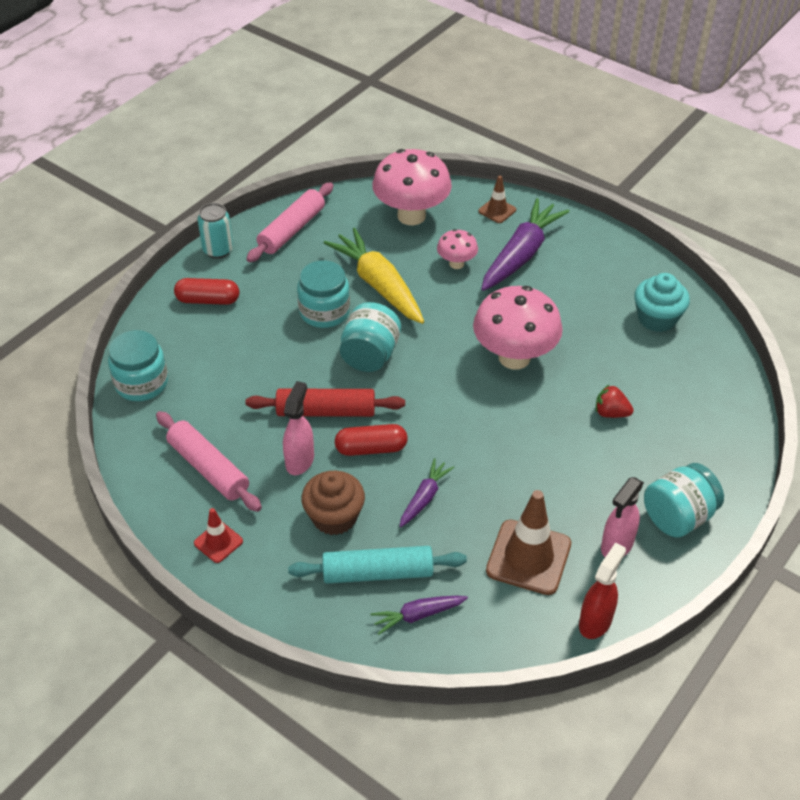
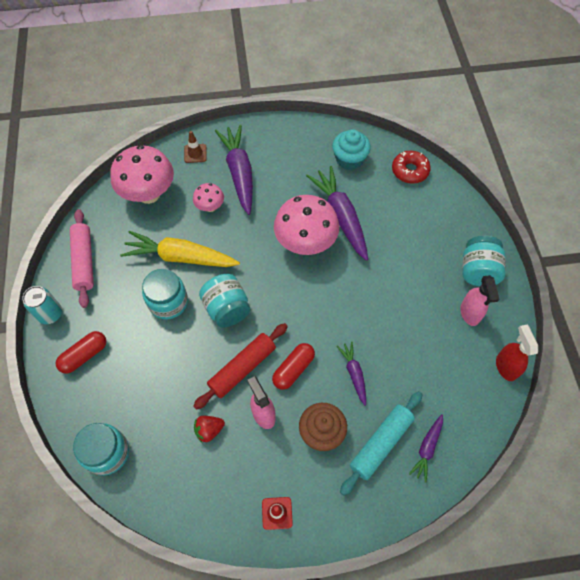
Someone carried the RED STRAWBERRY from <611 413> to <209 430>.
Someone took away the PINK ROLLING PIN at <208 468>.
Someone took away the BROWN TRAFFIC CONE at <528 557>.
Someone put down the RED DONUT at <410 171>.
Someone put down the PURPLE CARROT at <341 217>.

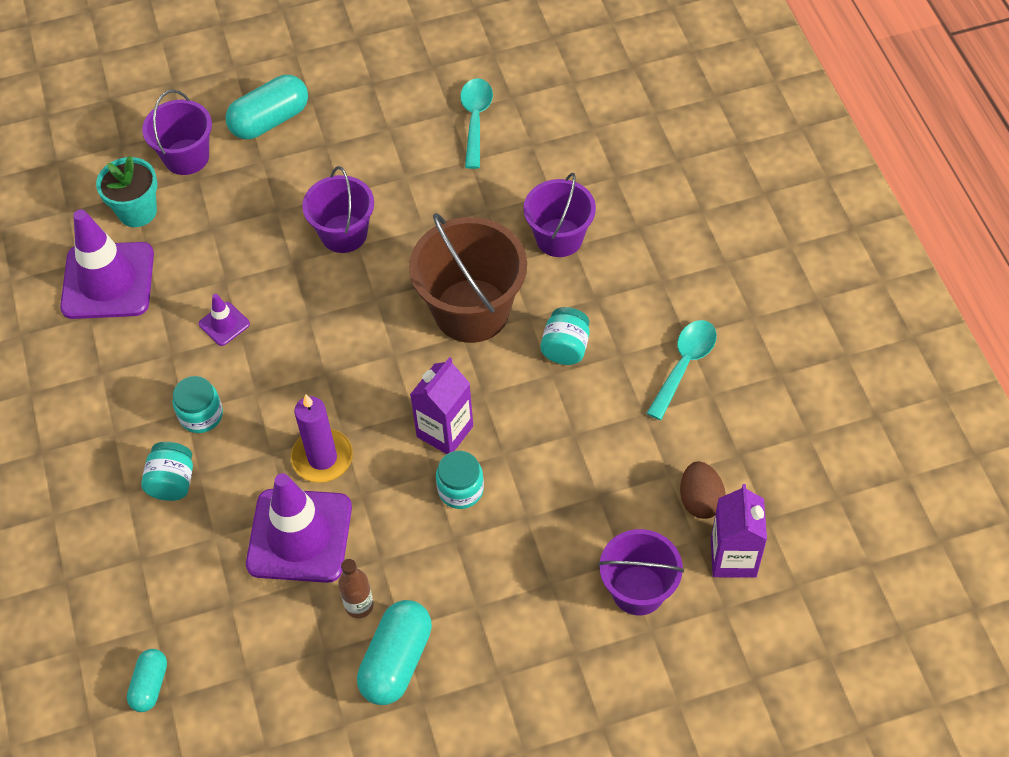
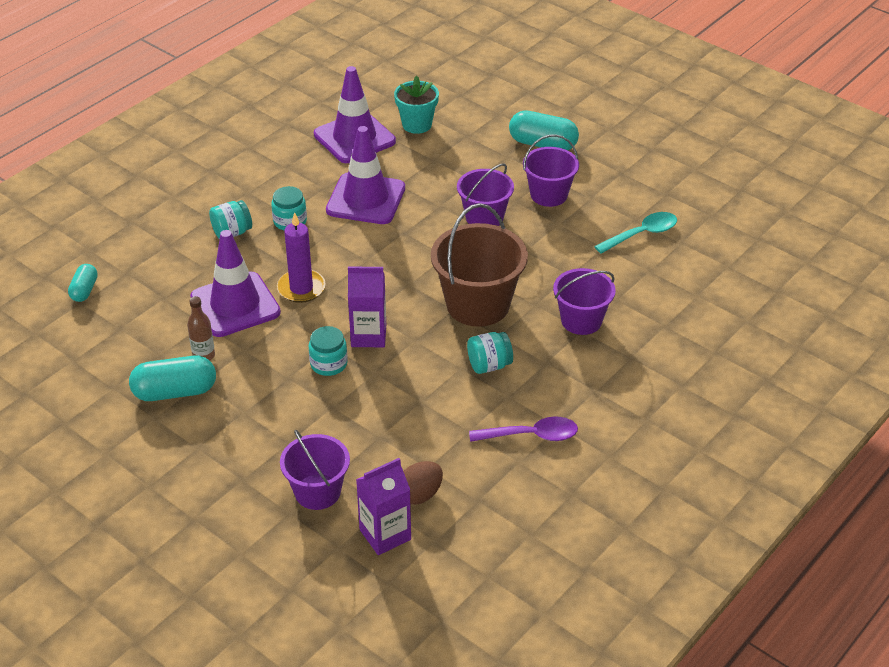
Someone carried the PURPLE BUCKET from <186 157> to <549 195>.
Someone scaled the PURPLE TRAFFIC CONE at <224 324> by 2.24.
Someone repainted the TURQUOISE SPOON at <684 365>, which became the PURPLE SPOON at <531 435>.
Someone rotated the TURQUOISE CAPSULE at <150 685> by 60 degrees counterclockwise.

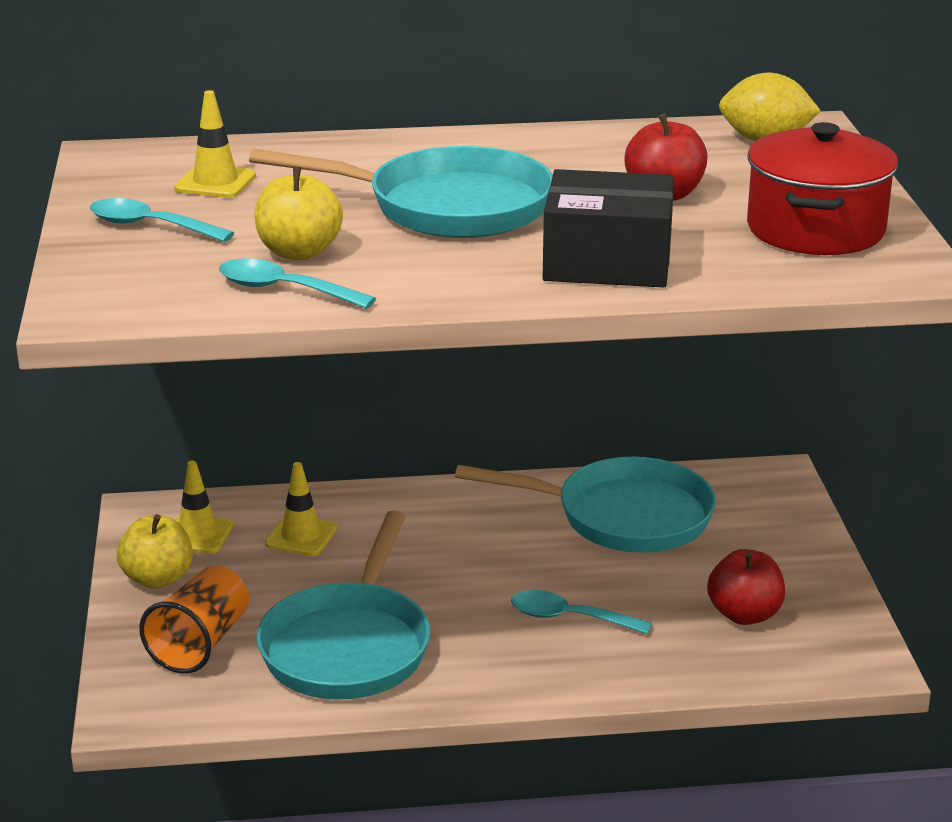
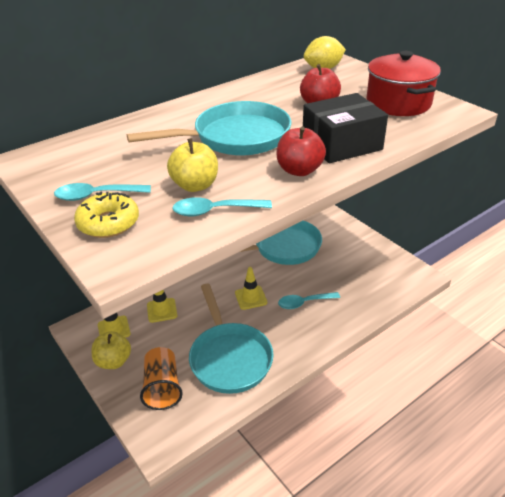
Someone carried the YELLOW TRAFFIC CONE from <215 182> to <251 298>.
Someone carried the RED APPLE from <744 614> to <299 170>.
Someone put down the YELLOW DONUT at <108 223>.

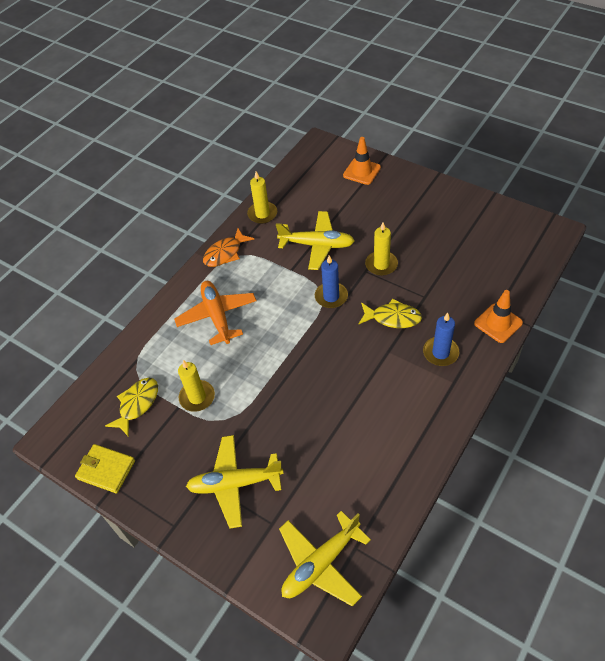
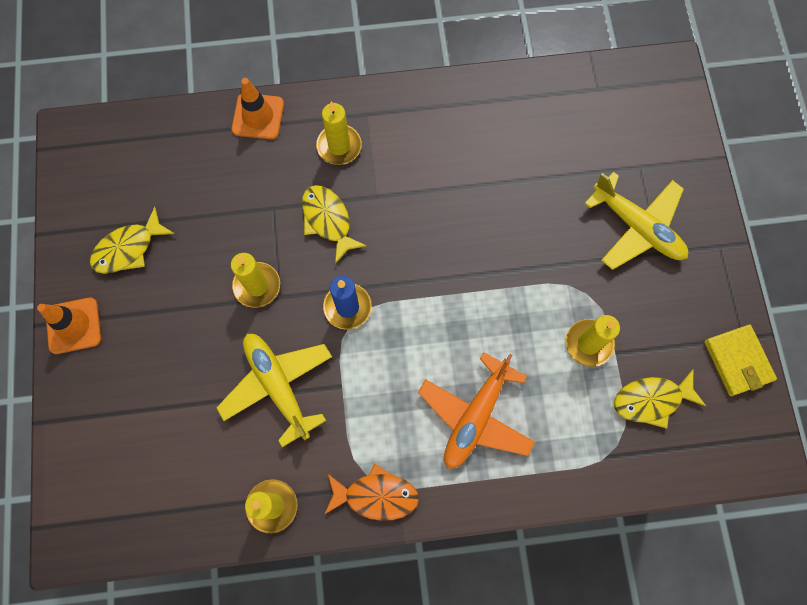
Someone carried the ORANGE TRAFFIC CONE from <362 171> to <73 325>.
Someone repainted the BLUE CANDLE at <440 353>, which became the YELLOW CANDLE at <339 146>.
Someone took away the YELLOW PLANE at <321 563>.
Someone put down the YELLOW FISH at <128 248>.

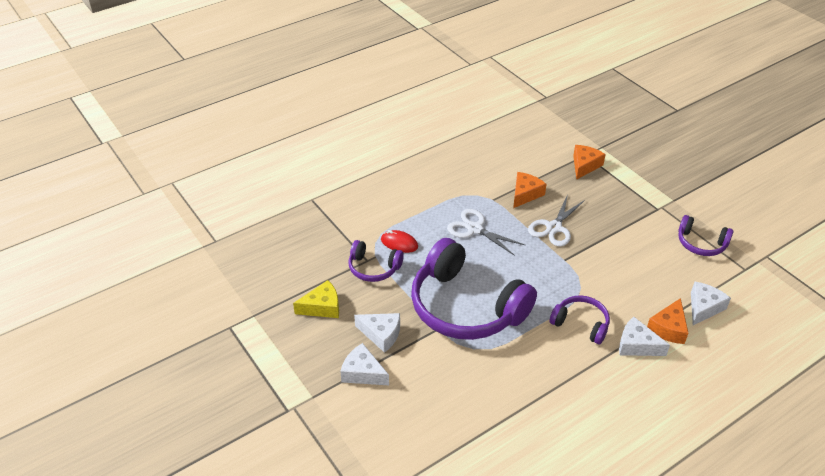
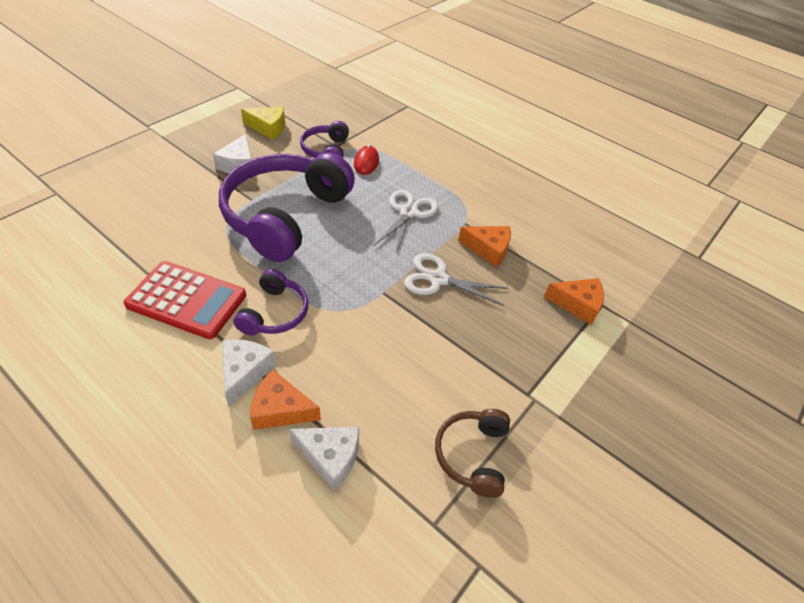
Someone repainted the PURPLE HEADPHONES at <701 243>, which became the BROWN HEADPHONES at <473 455>.
Someone rotated the YELLOW CHEESE at <322 307> by 45 degrees counterclockwise.
Someone took away the WHITE CHEESE at <362 373>.
Someone put down the RED CALCULATOR at <187 300>.

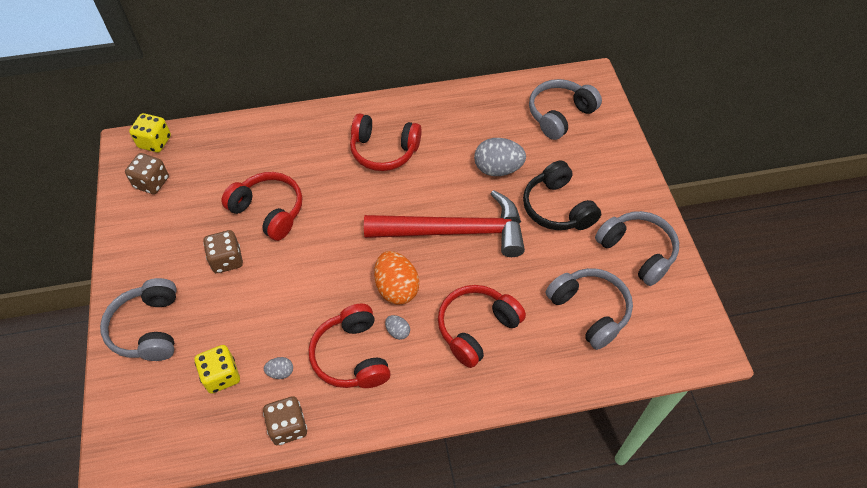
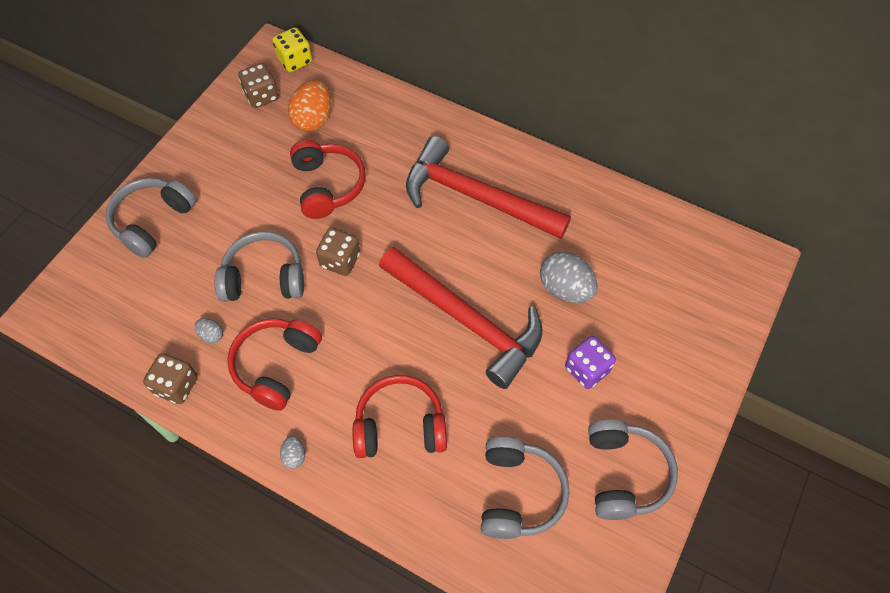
Someone carried the GREY HEADPHONES from <560 115> to <264 278>.
Someone swapped the RED HEADPHONES at <384 150> for the RED HAMMER at <475 196>.
Someone swapped the BLACK HEADPHONES at <557 208> for the PURPLE DICE at <587 369>.
Someone carried the BROWN DICE from <227 260> to <340 260>.
Someone carried the ORANGE EGG from <396 288> to <313 119>.
Someone carried the GREY EGG from <398 331> to <294 456>.
Someone took away the YELLOW DICE at <221 376>.

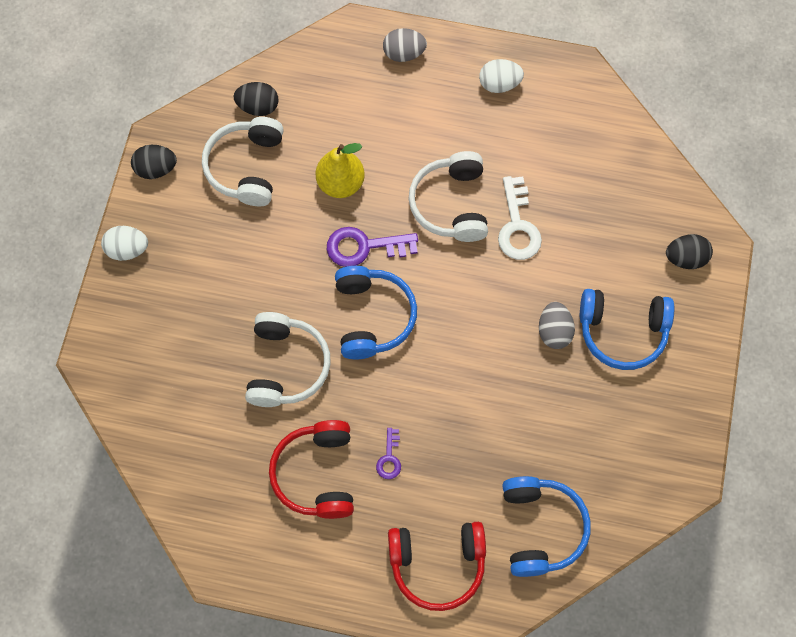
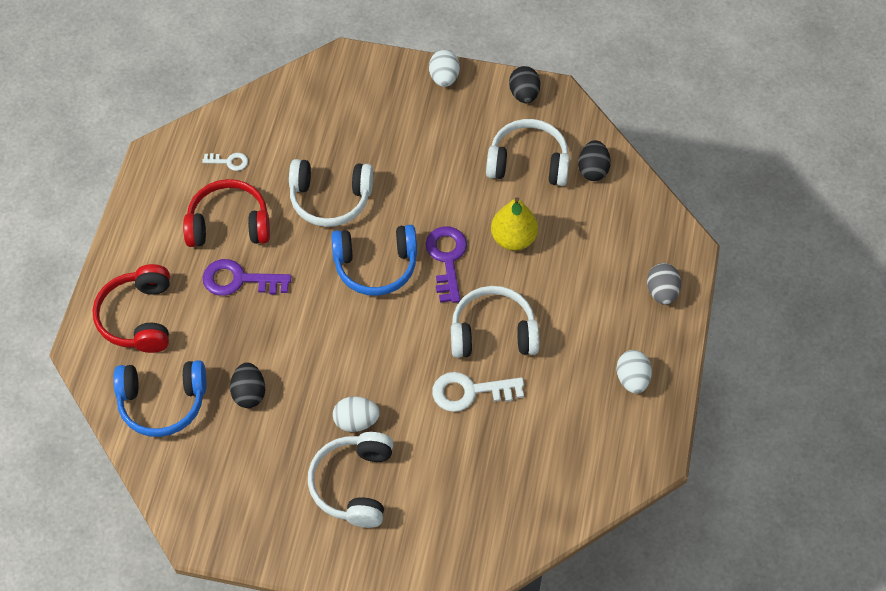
Someone carried the BLACK EGG from <685 258> to <249 393>.
Someone repainted the BLUE HEADPHONES at <622 332>, which became the WHITE HEADPHONES at <354 484>.
Someone repainted the GREY EGG at <554 331>, which became the WHITE EGG at <356 421>.
Someone scaled the PURPLE KEY at <389 458> by 1.85.
Someone put down the WHITE KEY at <229 162>.

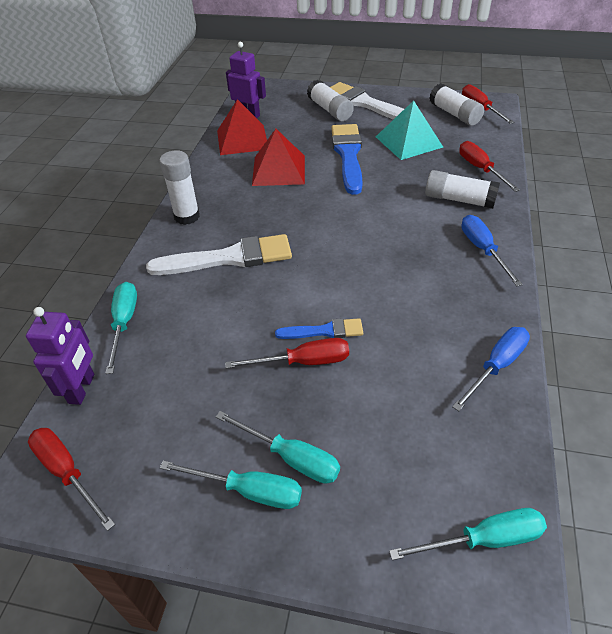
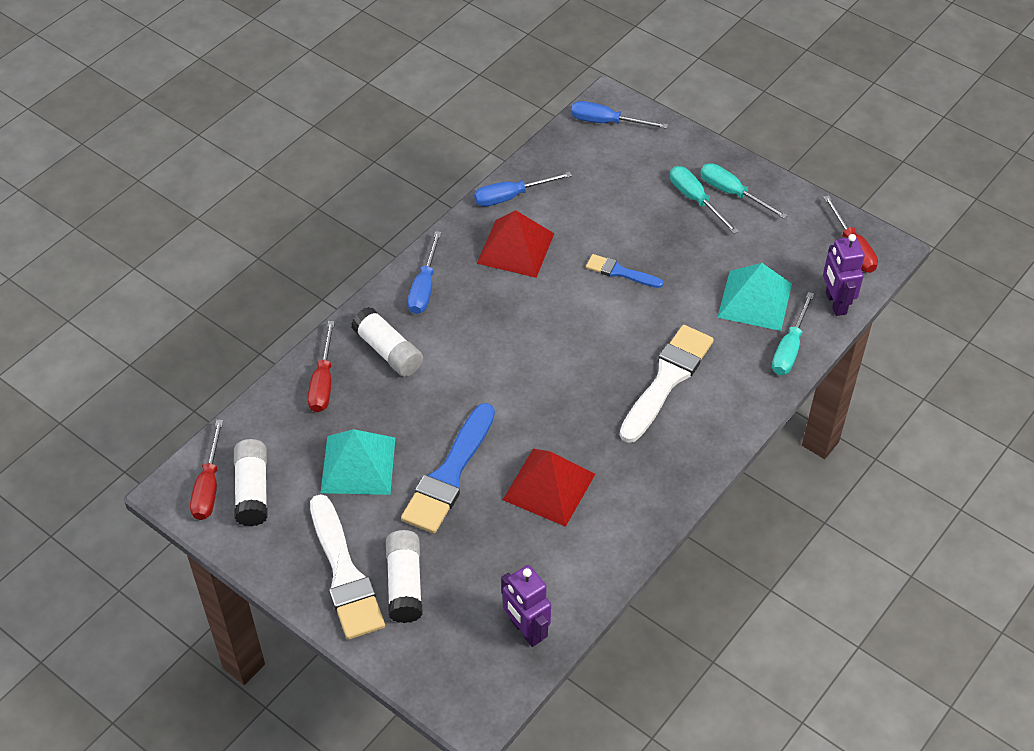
Someone carried the RED PYRAMID from <242 139> to <515 248>.
Someone took away the WHITE GLUE STICK at <187 216>.
Someone rotated the WHITE BRUSH at <229 258> by 105 degrees clockwise.
Someone rotated the PURPLE ROBOT at <82 389> by 45 degrees counterclockwise.
Someone took away the RED SCREWDRIVER at <303 362>.
Someone repainted the TURQUOISE SCREWDRIVER at <484 540>, which became the BLUE SCREWDRIVER at <606 122>.
Someone put down the TURQUOISE PYRAMID at <754 300>.

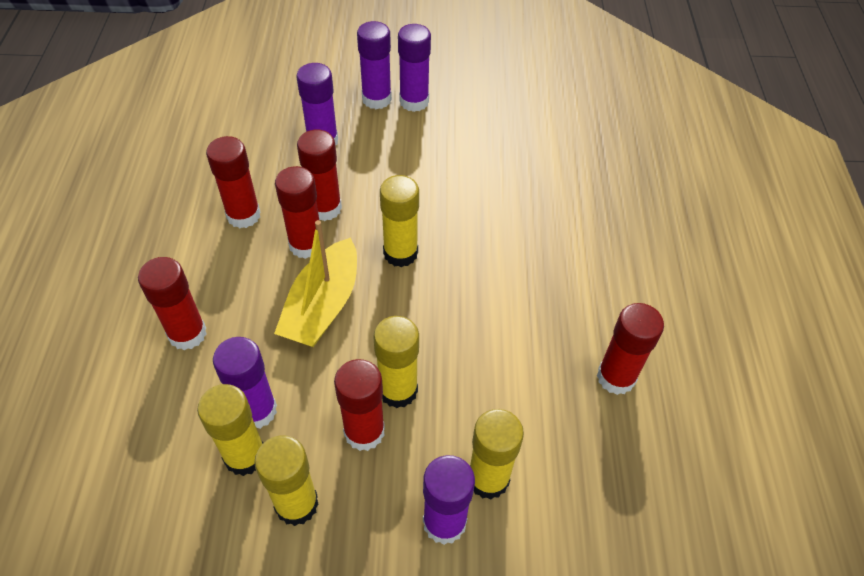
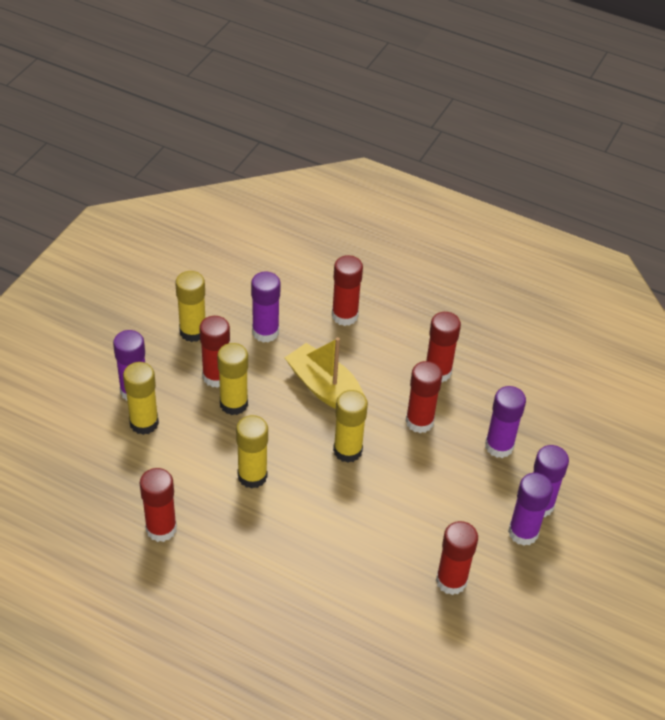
Someone carried the RED GLUE STICK from <306 245> to <451 581>.
Someone carried the YELLOW GLUE STICK from <245 456> to <252 476>.

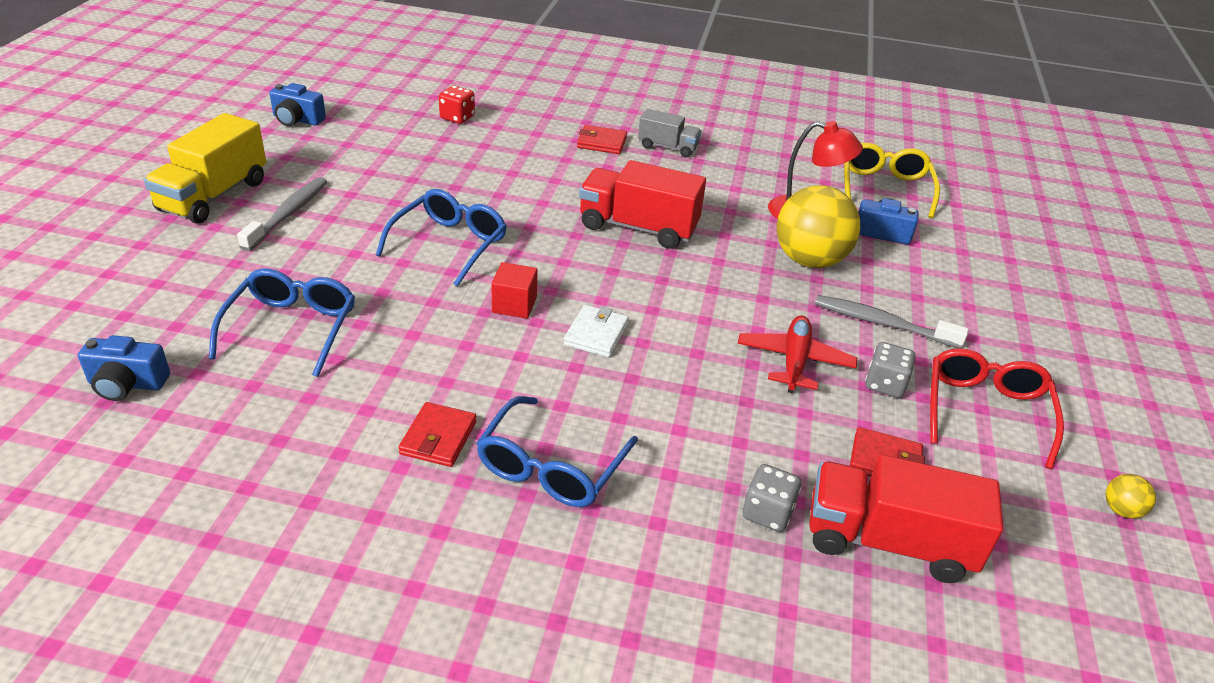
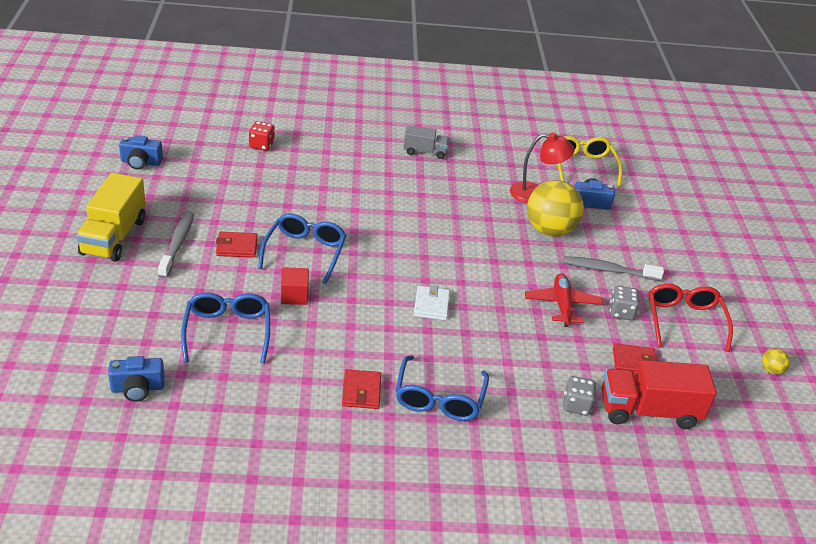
Someone carried the RED WALLET from <601 143> to <237 247>.
Someone took away the RED TRUCK at <638 227>.
Someone carried the RED CUBE from <514 305> to <294 296>.

